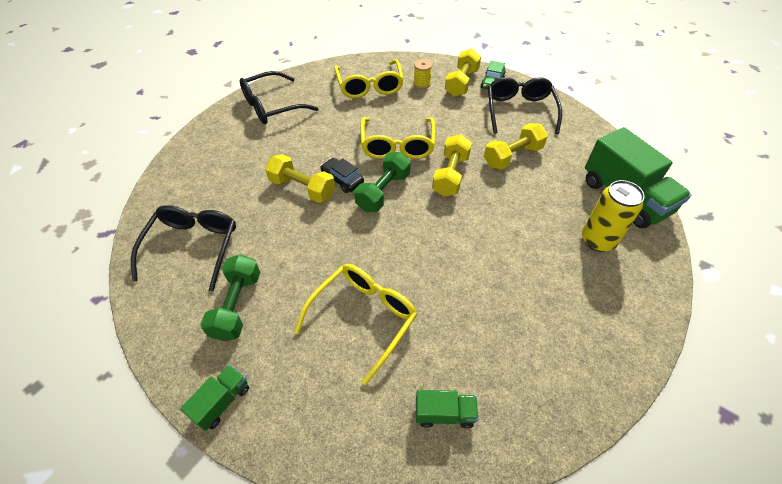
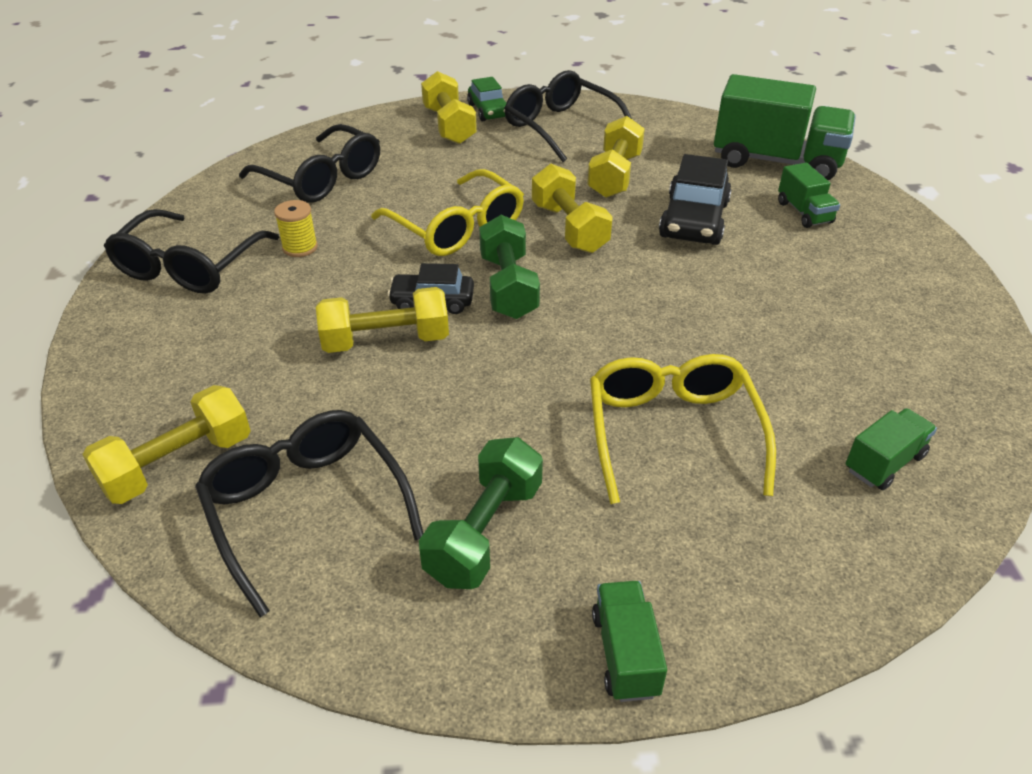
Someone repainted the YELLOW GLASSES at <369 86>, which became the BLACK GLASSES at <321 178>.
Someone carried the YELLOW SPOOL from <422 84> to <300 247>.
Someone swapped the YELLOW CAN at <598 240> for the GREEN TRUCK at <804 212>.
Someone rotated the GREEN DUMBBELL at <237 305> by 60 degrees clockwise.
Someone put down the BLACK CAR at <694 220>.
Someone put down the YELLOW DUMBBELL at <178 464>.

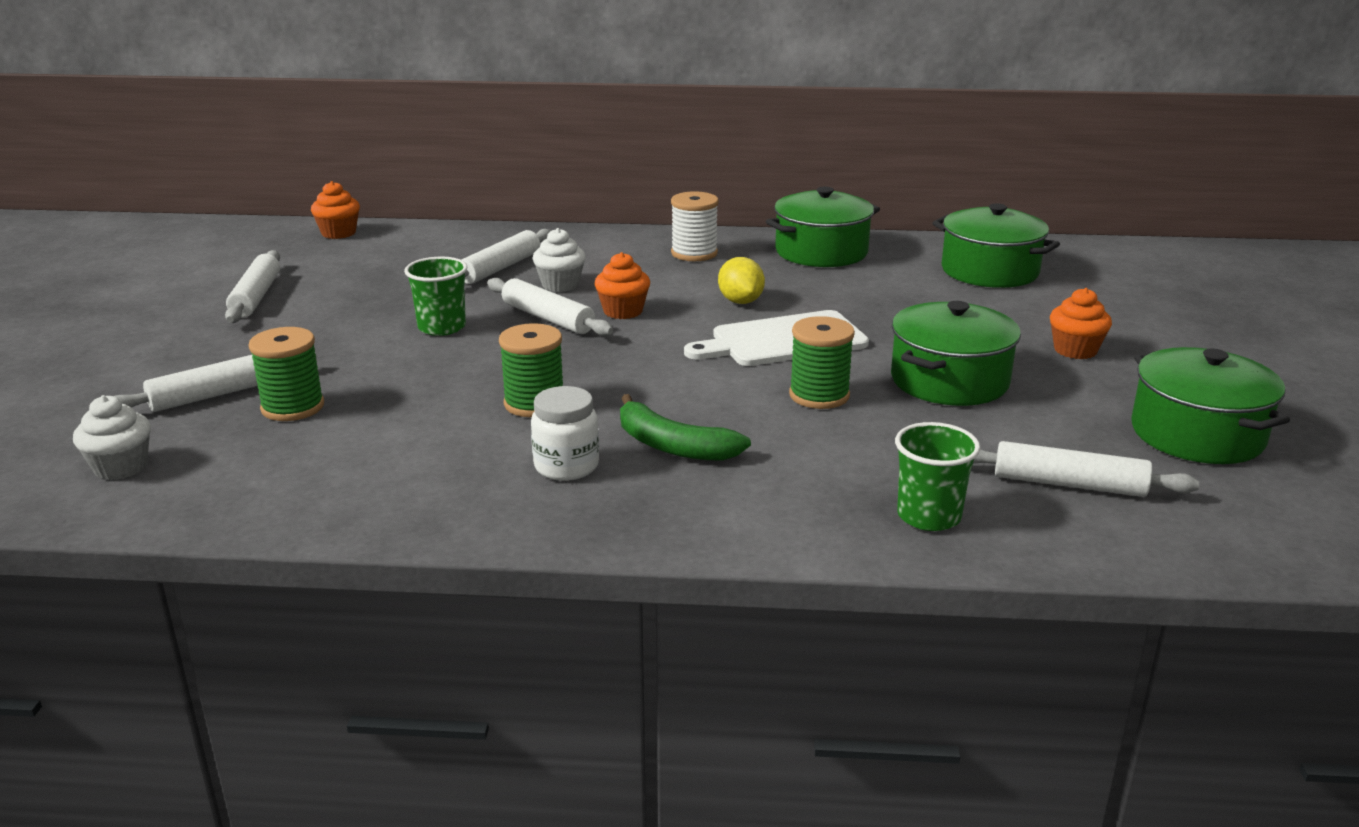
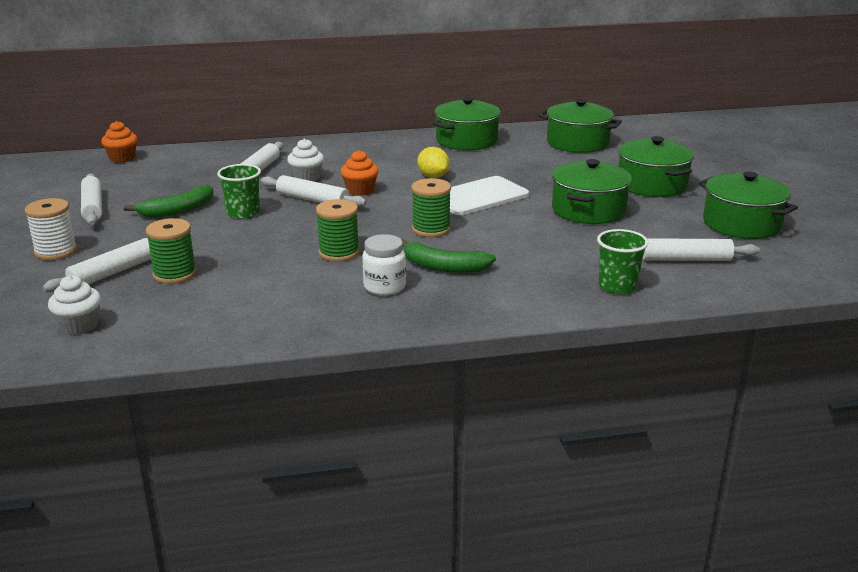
Someone carried the WHITE SPOOL from <694 253> to <56 251>.
Someone swapped the ORANGE CUPCAKE at <1075 350> for the GREEN POT at <652 185>.
Someone carried the GREEN SPOOL from <819 395> to <431 229>.
Someone put down the GREEN BANANA at <178 210>.

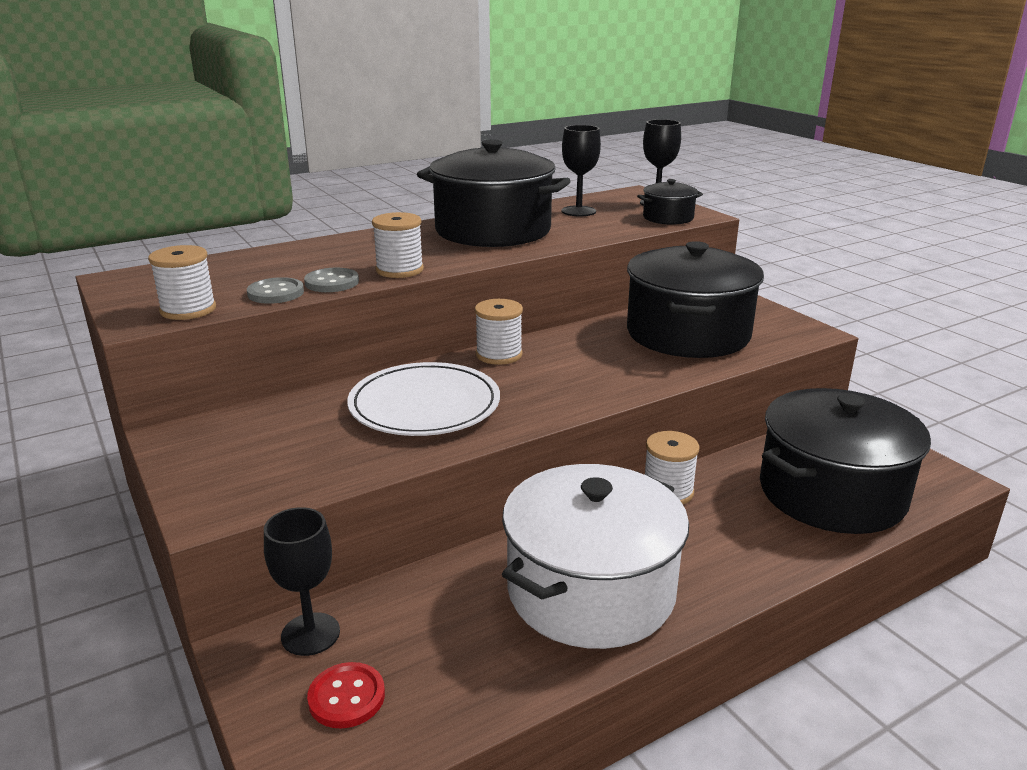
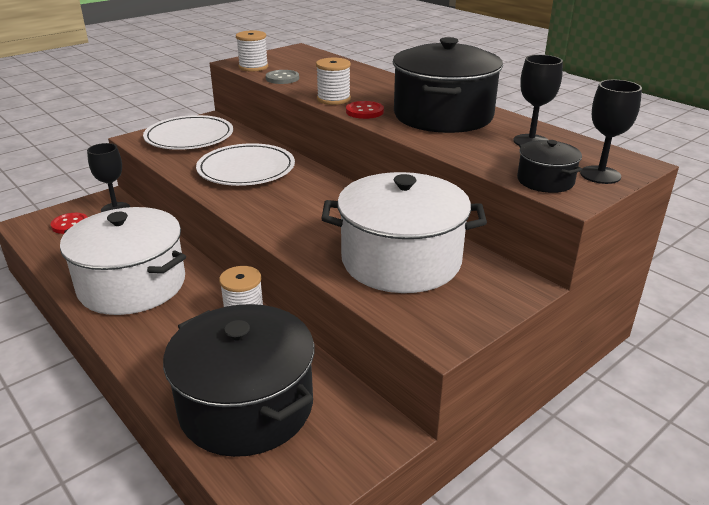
Someone repainted the BLACK POT at <688 334>, which became the WHITE POT at <401 260>.
Someone took away the GREY BUTTON at <332 282>.
Someone took away the WHITE SPOOL at <499 355>.
Someone put down the RED BUTTON at <364 111>.
Someone put down the WHITE PLATE at <189 137>.

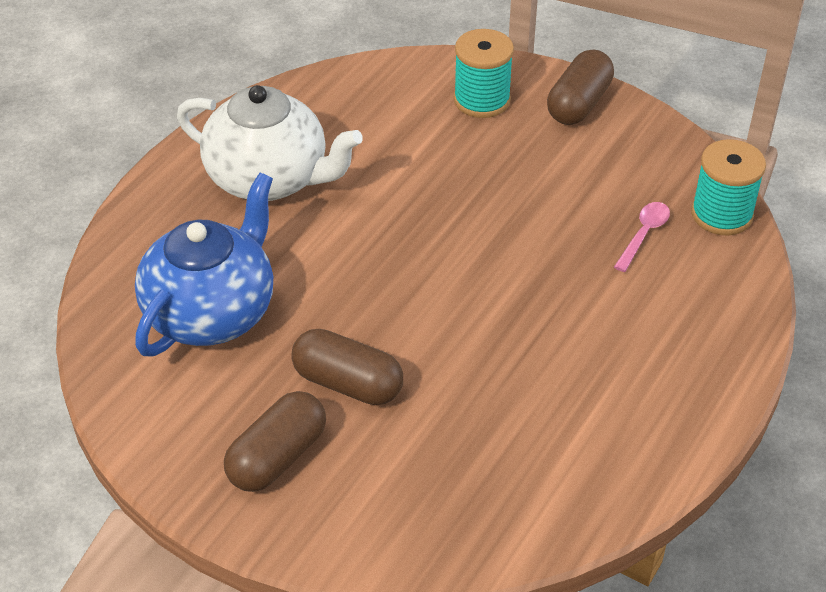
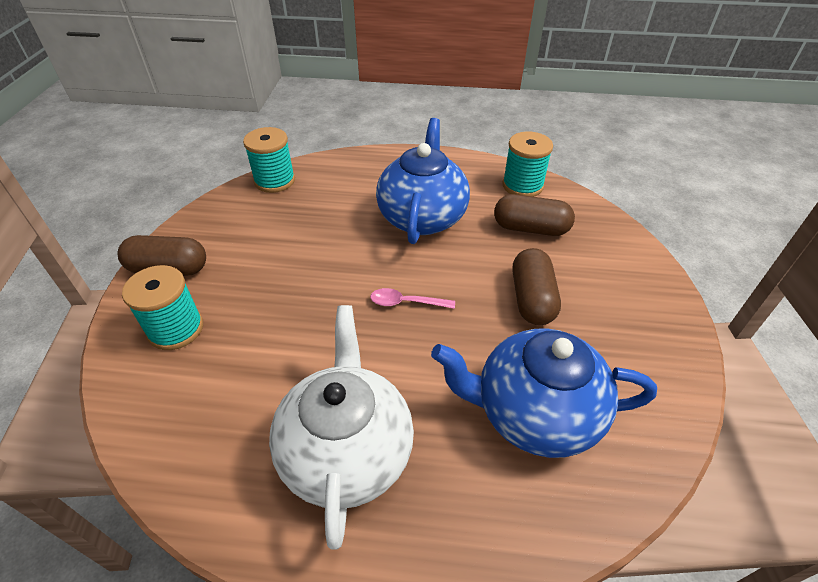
Someone carried the PINK SPOON from <643 234> to <406 302>.
Someone carried the BROWN CAPSULE from <277 457> to <530 228>.
Someone put down the BLUE TEAPOT at <422 217>.
Someone put down the TURQUOISE SPOOL at <522 185>.

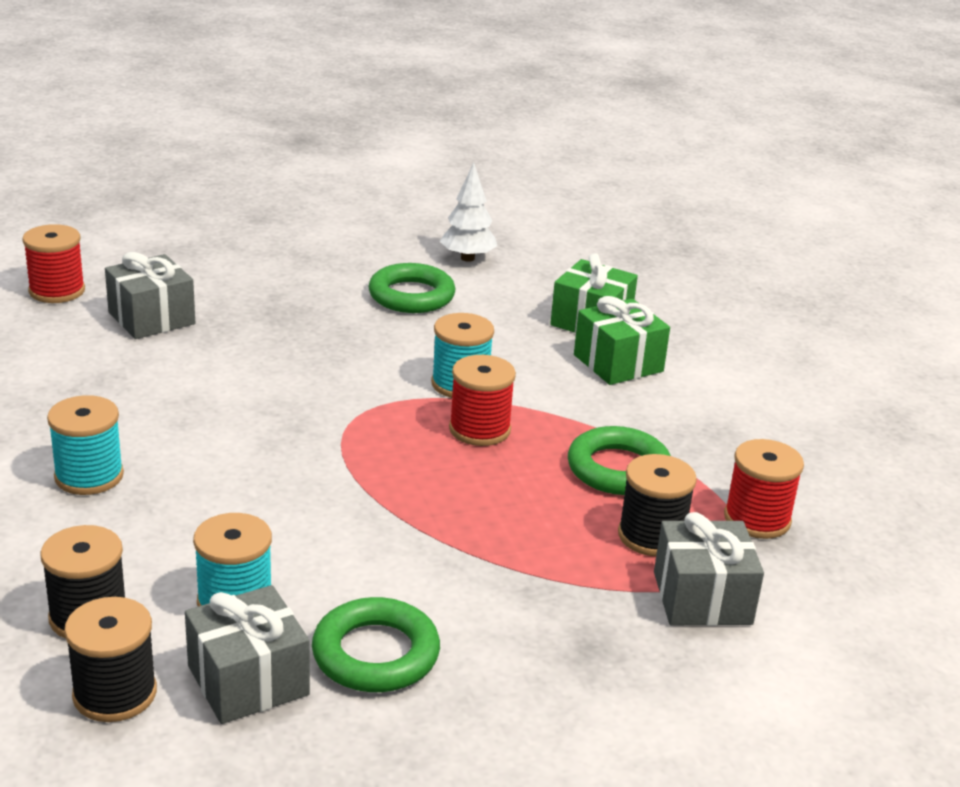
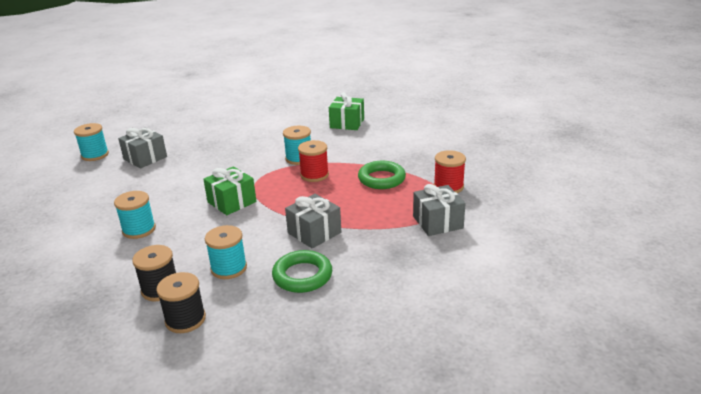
Someone took away the WHITE TREE at <467 258>.
Someone repainted the RED SPOOL at <57 291>, which became the TURQUOISE SPOOL at <95 155>.
Someone took away the GREEN RING at <411 296>.
Someone carried the GREEN GIFT from <618 363> to <232 202>.
Someone took away the BLACK SPOOL at <651 536>.
Someone carried the GREY GIFT from <248 680> to <314 233>.

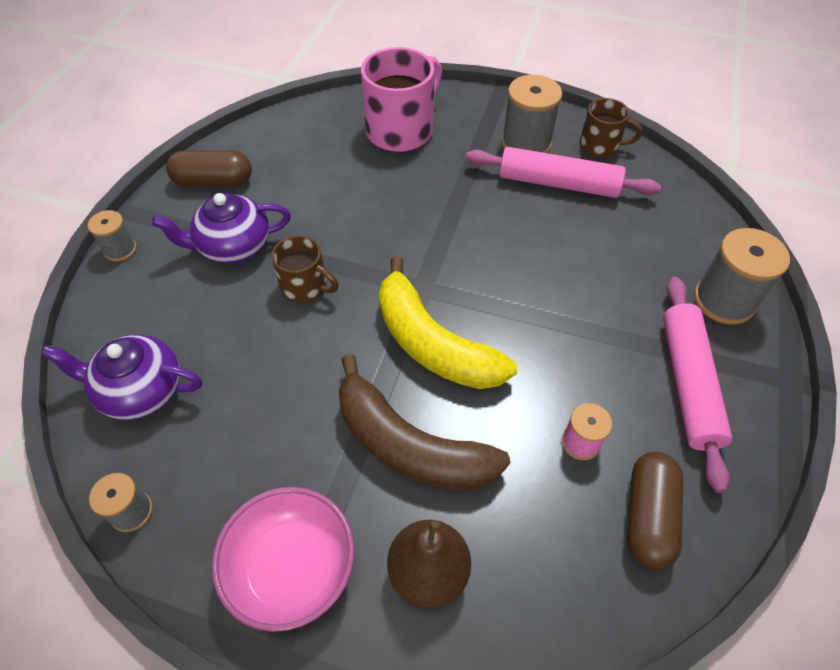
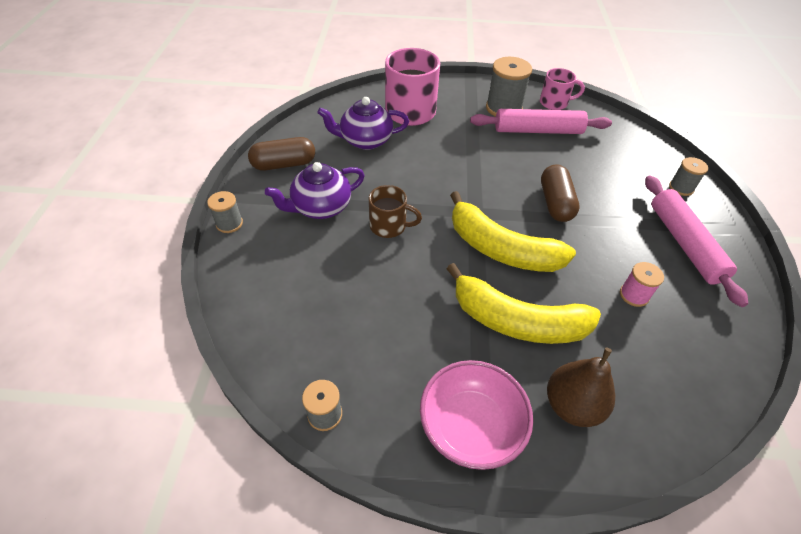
Someone repainted the BROWN MUG at <600 145>, which became the PINK MUG at <554 103>.
Someone scaled the GREY SPOOL at <723 301> by 0.56.
Someone carried the PURPLE TEAPOT from <140 391> to <365 140>.
Someone repainted the BROWN BANANA at <409 445>, which became the YELLOW BANANA at <517 321>.
Someone carried the BROWN CAPSULE from <648 516> to <555 203>.

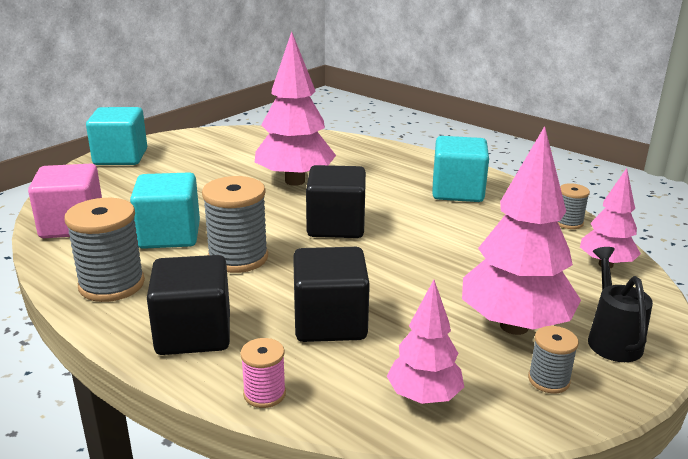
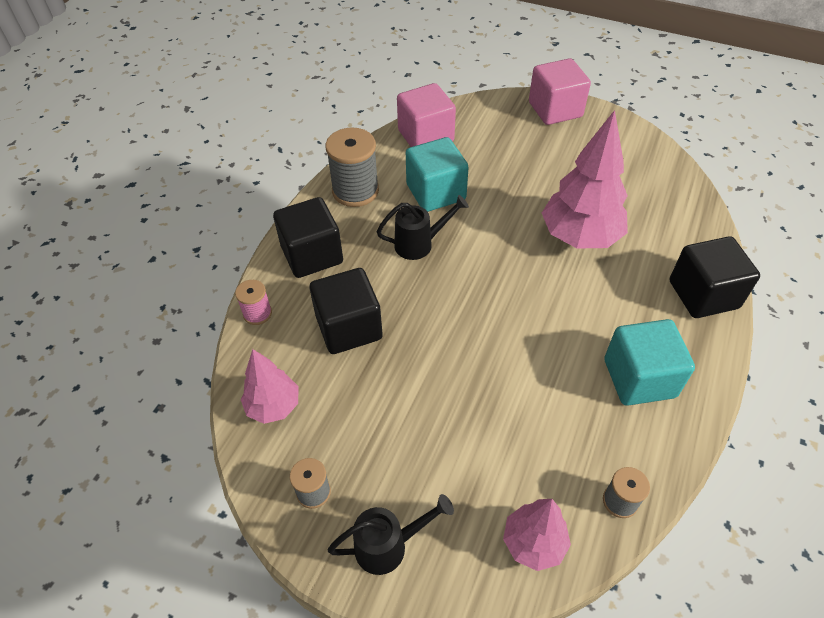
Someone repainted the TURQUOISE CUBE at <120 157>, which became the PINK CUBE at <555 110>.
Someone took away the PINK TREE at <514 326>.
Someone carried the BLACK CUBE from <336 226> to <703 294>.
Someone swapped the GREY SPOOL at <238 258> for the BLACK WATERING CAN at <419 244>.

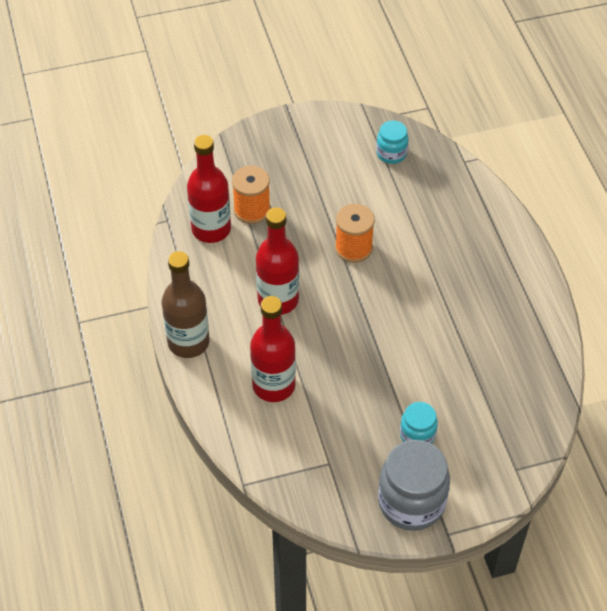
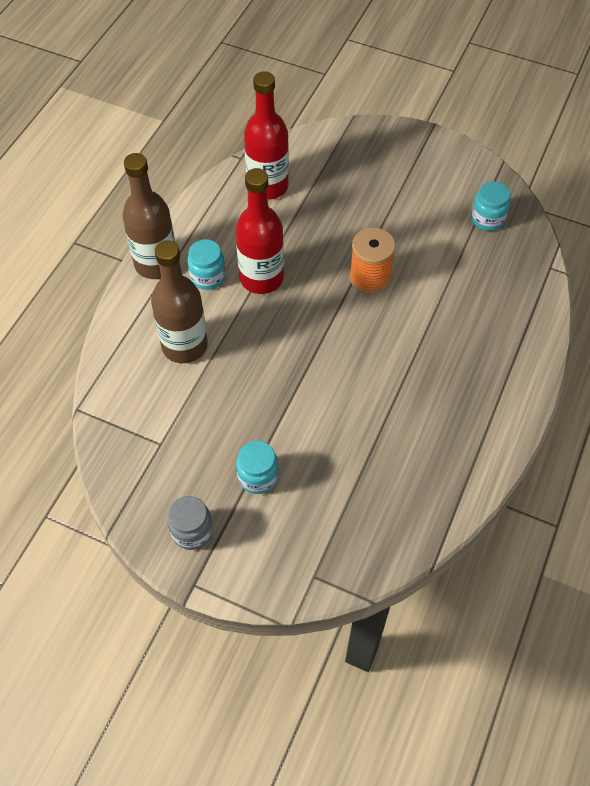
Someone took away the ORANGE SPOOL at <252 210>.
Someone repainted the RED BOTTLE at <273 385>, which became the BROWN BOTTLE at <184 346>.
Someone scaled the GREY JAR at <411 502> by 0.55.
Someone put down the TURQUOISE JAR at <208 277>.

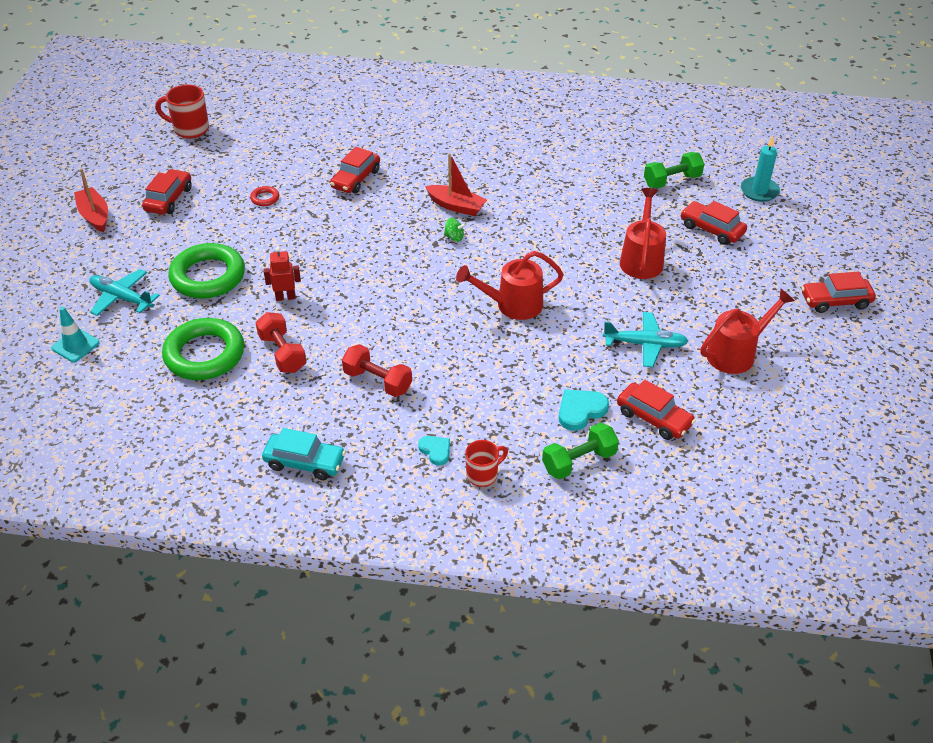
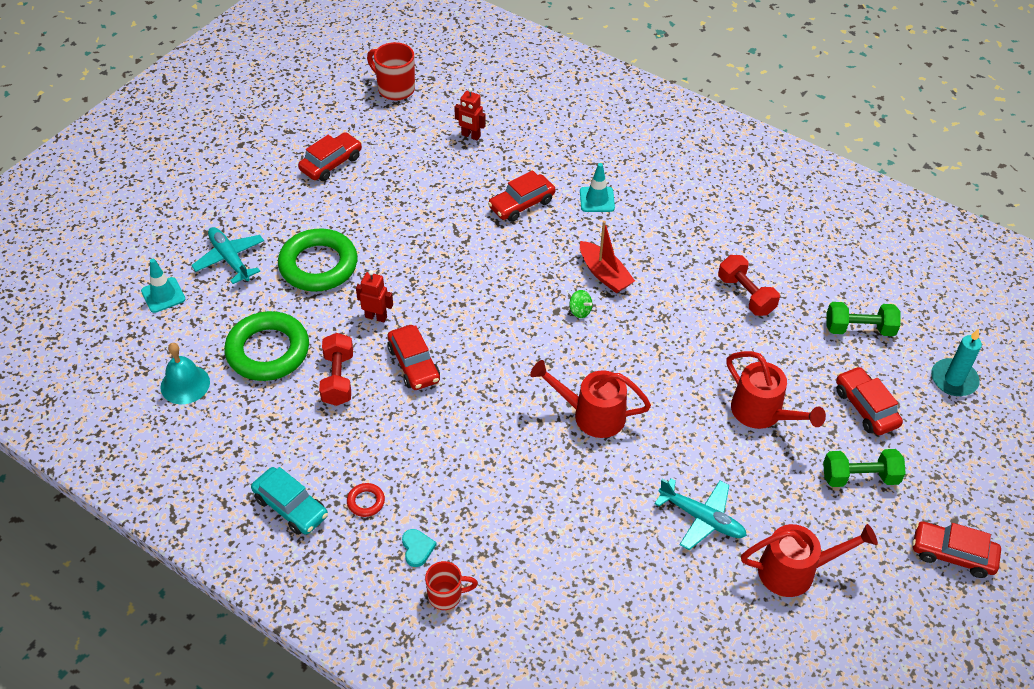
Someone took away the RED BOAT at <94 215>.
Someone carried the RED RING from <265 198> to <366 502>.
Someone rotated the RED WATERING CAN at <641 259> by 105 degrees clockwise.
Someone carried the RED DUMBBELL from <377 381> to <746 295>.
Someone carried the RED CAR from <654 418> to <414 364>.
Someone took away the TURQUOISE HEART at <580 411>.
Someone carried the GREEN DUMBBELL from <579 461> to <859 477>.
Someone put down the RED ROBOT at <470 136>.
Someone put down the TURQUOISE TRAFFIC CONE at <597 199>.
Someone put down the TURQUOISE BELL at <185 384>.

